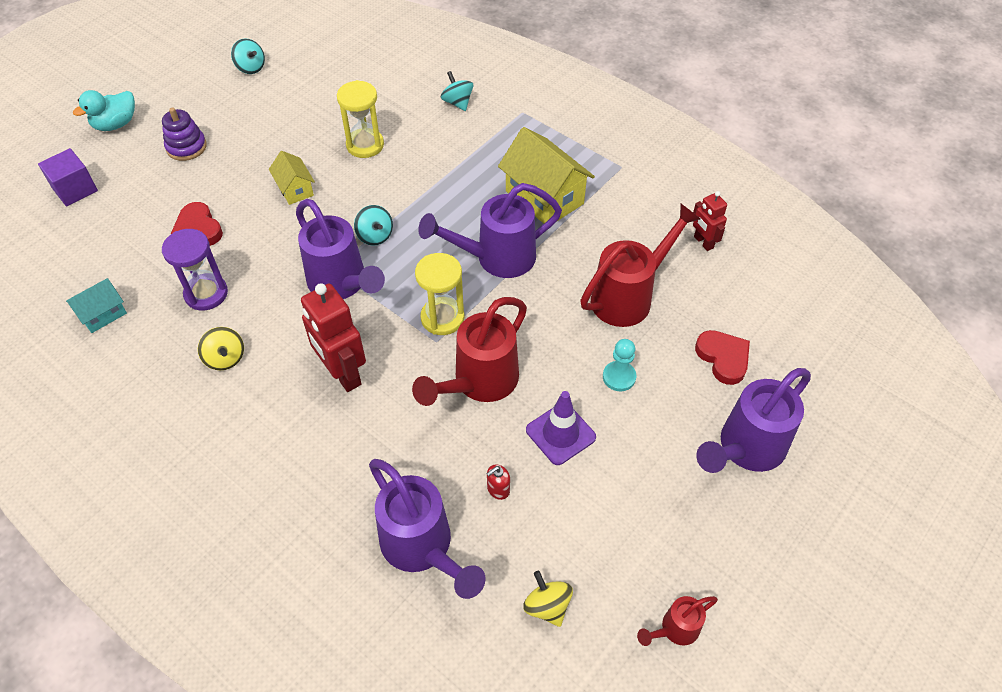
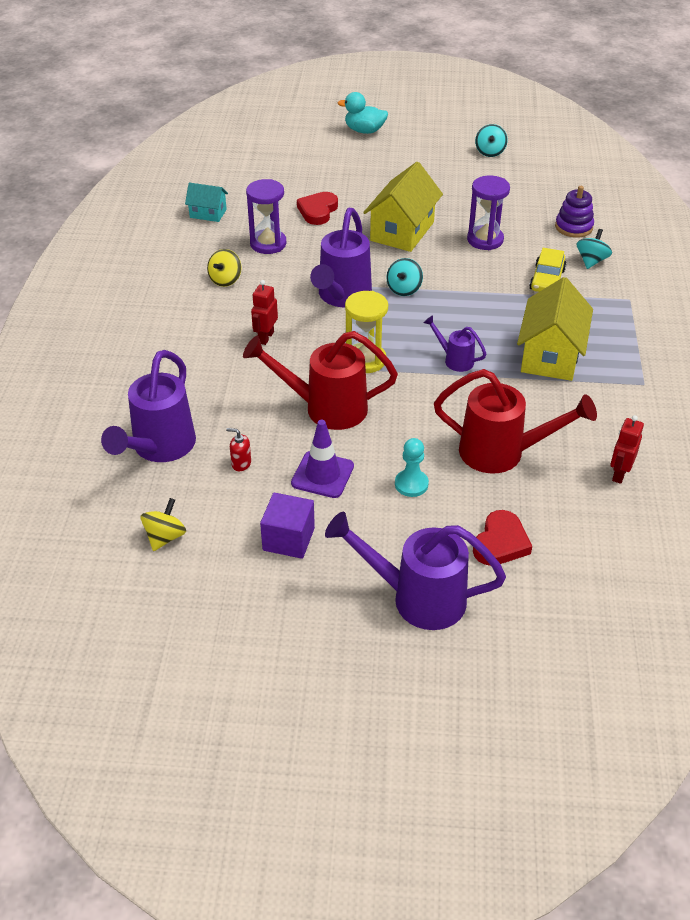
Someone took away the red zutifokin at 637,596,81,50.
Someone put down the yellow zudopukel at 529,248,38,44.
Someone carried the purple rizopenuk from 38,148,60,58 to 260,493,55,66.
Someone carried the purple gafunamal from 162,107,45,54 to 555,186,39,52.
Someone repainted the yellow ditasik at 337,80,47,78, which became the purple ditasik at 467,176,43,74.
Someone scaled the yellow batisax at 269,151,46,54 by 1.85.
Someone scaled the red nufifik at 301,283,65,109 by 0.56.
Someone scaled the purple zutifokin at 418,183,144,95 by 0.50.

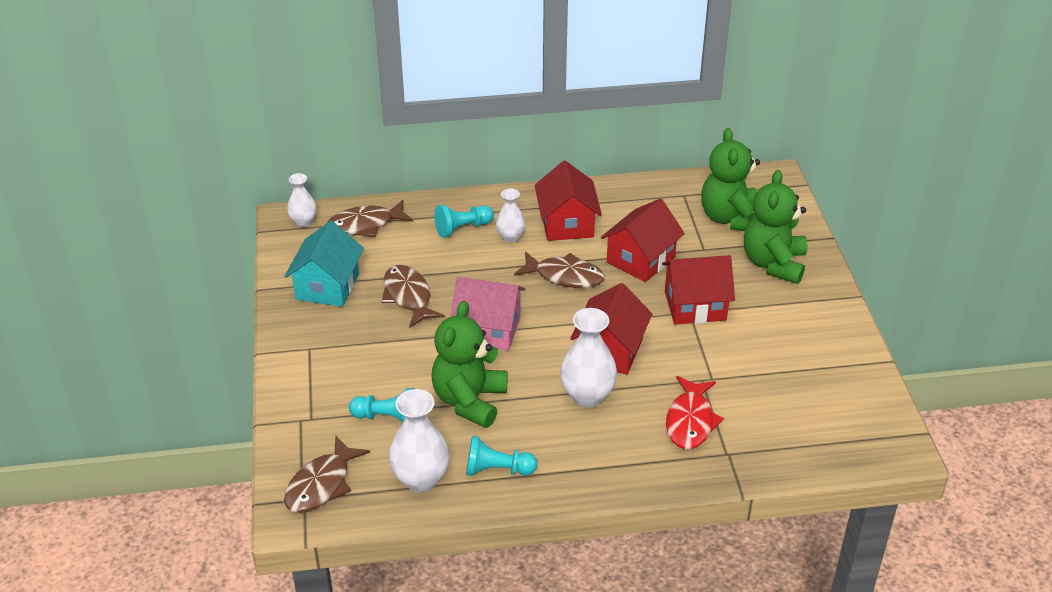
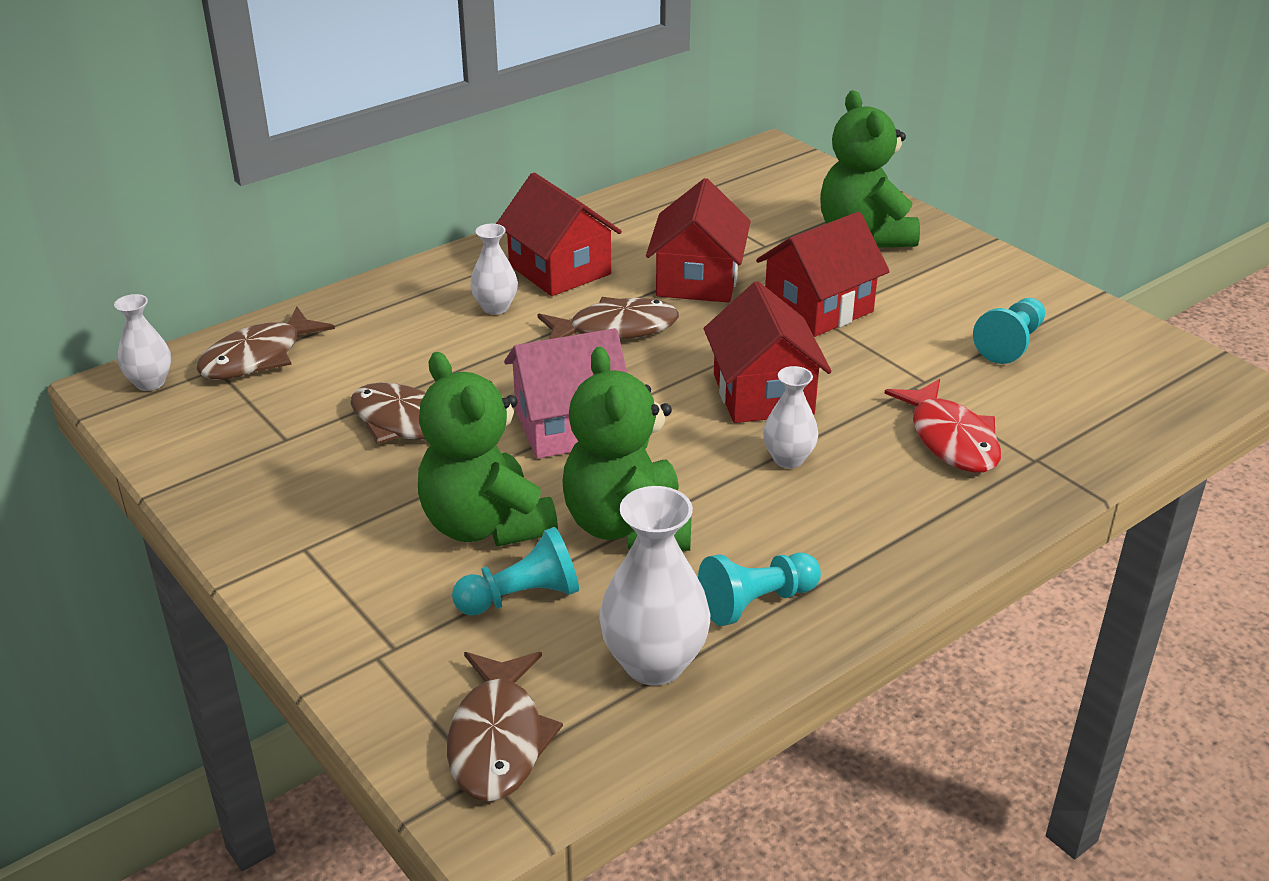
Someone took away the turquoise batisax at 284,221,80,86.
Someone carried the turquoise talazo from 434,205,60,33 to 973,298,72,66.
Someone carried the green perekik from 701,128,59,103 to 418,352,140,194.
Someone scaled the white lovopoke at 560,308,57,100 by 0.60.

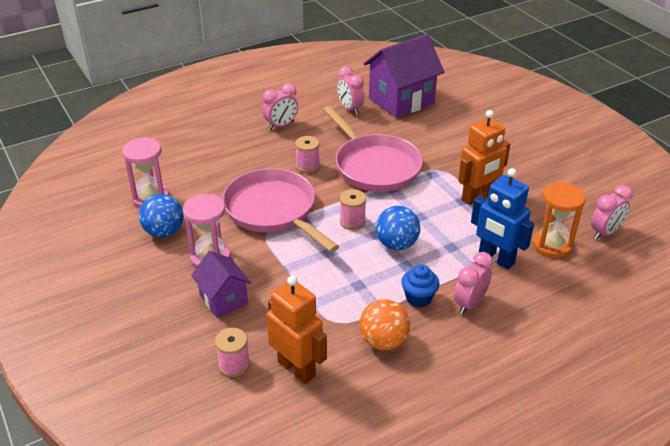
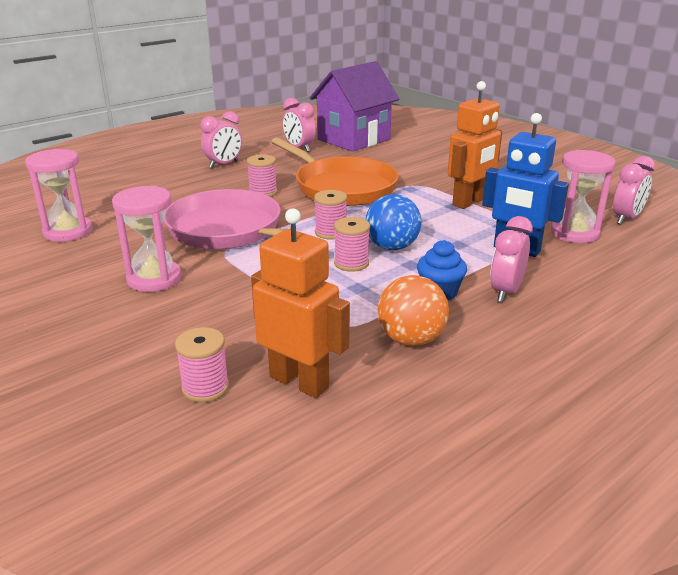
Someone took away the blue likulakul at 139,194,45,43.
Someone took away the purple batisax at 191,251,60,67.
Someone put down the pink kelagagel at 334,217,36,55.
Someone repainted the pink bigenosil at 323,106,100,86, which became the orange bigenosil at 271,137,128,69.
Someone repainted the orange ditasik at 533,182,53,76, which became the pink ditasik at 551,150,65,93.

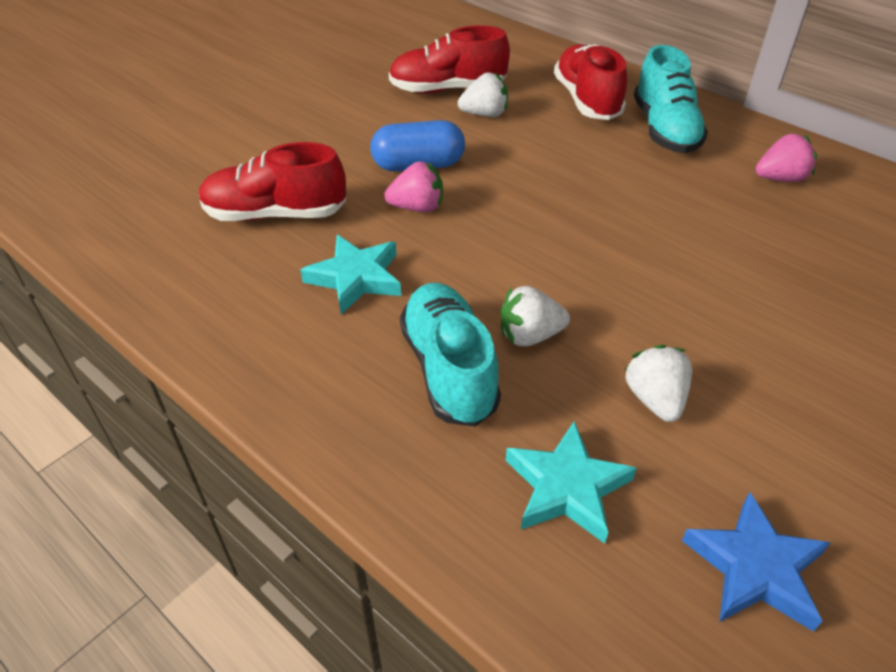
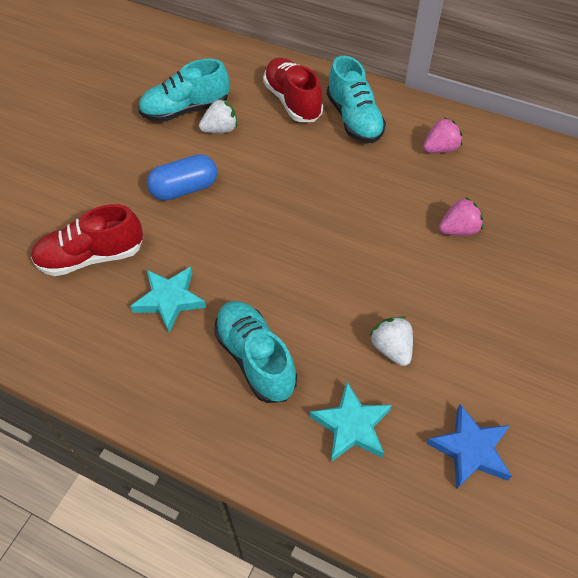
Someone took away the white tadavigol at 501,286,69,60.
Someone carried the pink tadavigol from 384,162,59,50 to 439,197,44,39.
Someone repainted the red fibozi at 389,25,121,69, which became the turquoise fibozi at 138,59,91,63.

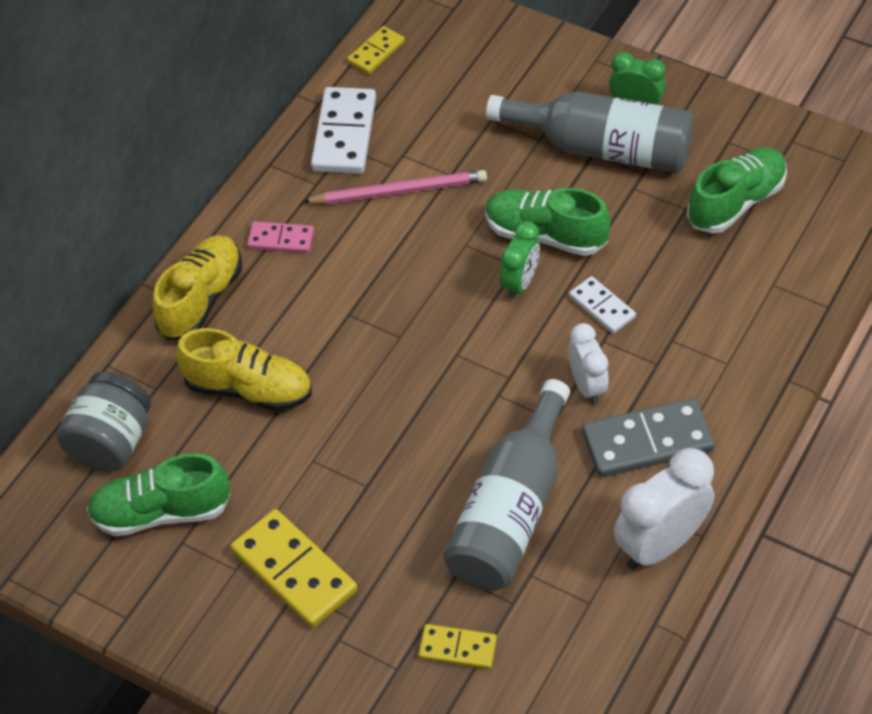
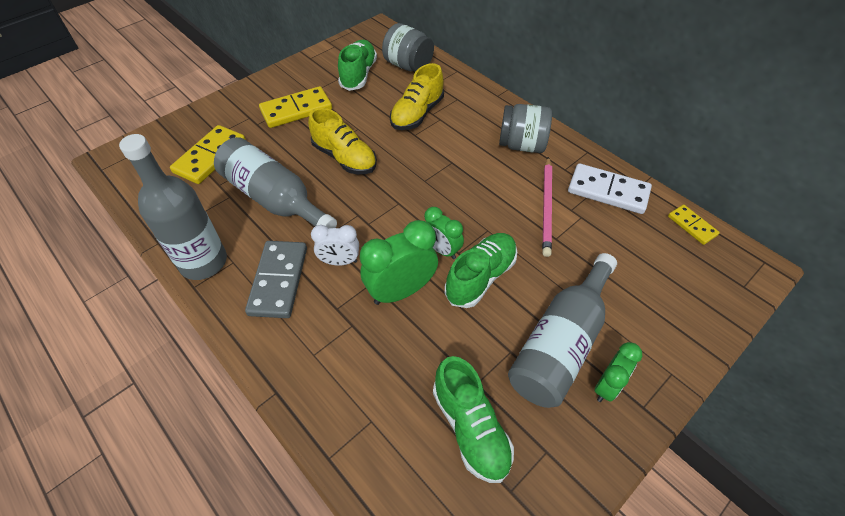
Someone carried the yellow fibozi from 152,235,90,105 to 308,108,69,66.
Someone swapped the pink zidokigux at 247,221,67,32 for the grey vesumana at 499,104,53,49.
Someone swapped the white zidokigux at 569,276,67,58 for the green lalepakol at 360,220,78,85.
Someone swapped the white lalepakol at 614,448,101,122 for the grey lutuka at 119,134,108,146.
Someone scaled the yellow zidokigux at 419,624,78,46 by 1.76.

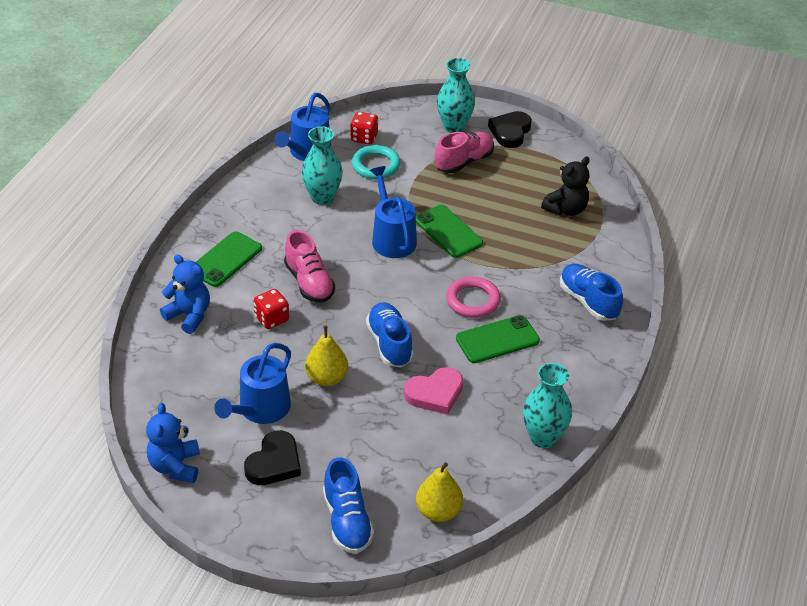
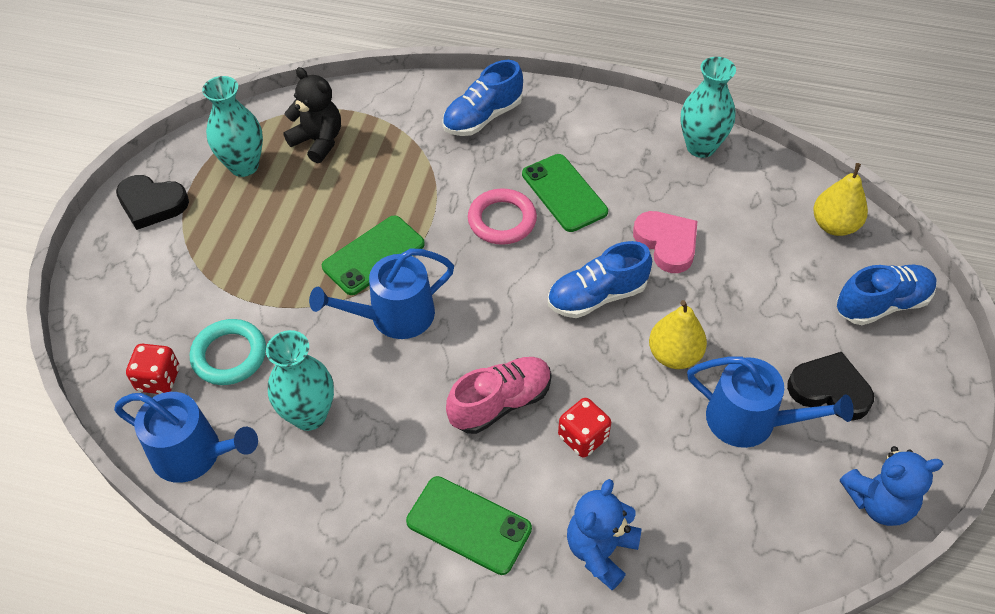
Someone took away the pink fibozi at 435,132,59,41.
Someone carried the turquoise lovopoke from 437,58,38,75 to 202,76,61,101.

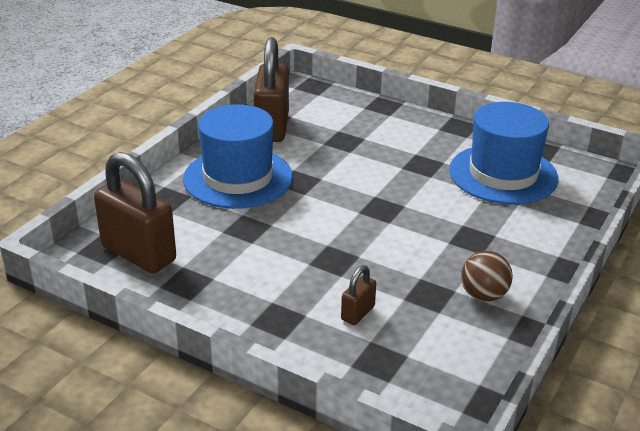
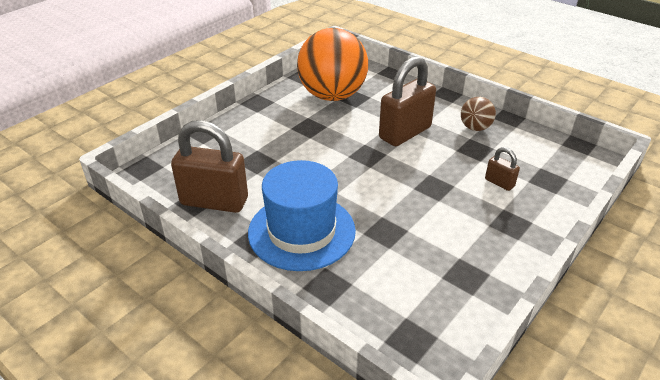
Someone carried the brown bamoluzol from 94,152,82,121 to 379,56,57,90.
Someone swapped the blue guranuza at 449,102,110,103 for the orange likulakul at 297,28,71,73.

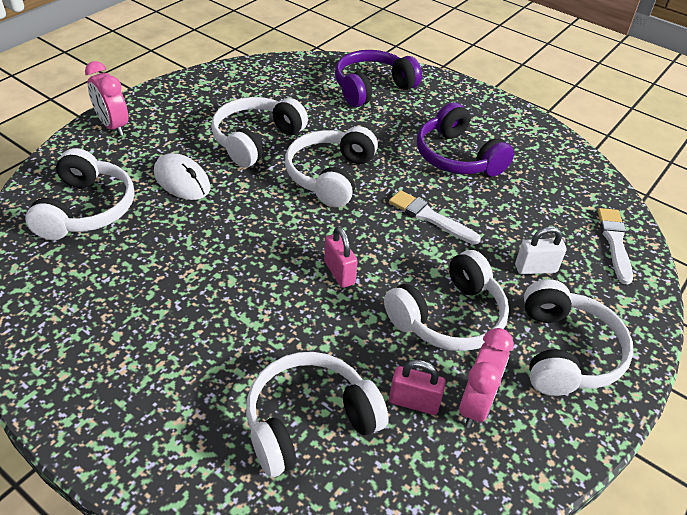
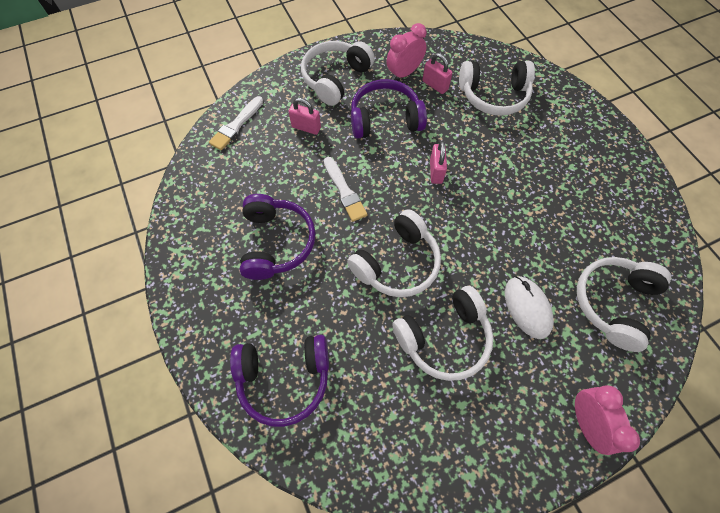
Someone repainted the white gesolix at 384,250,125,101, which became the purple gesolix at 351,79,76,60.
Someone repainted the white bamoluzol at 515,226,52,48, which became the pink bamoluzol at 288,98,33,37.

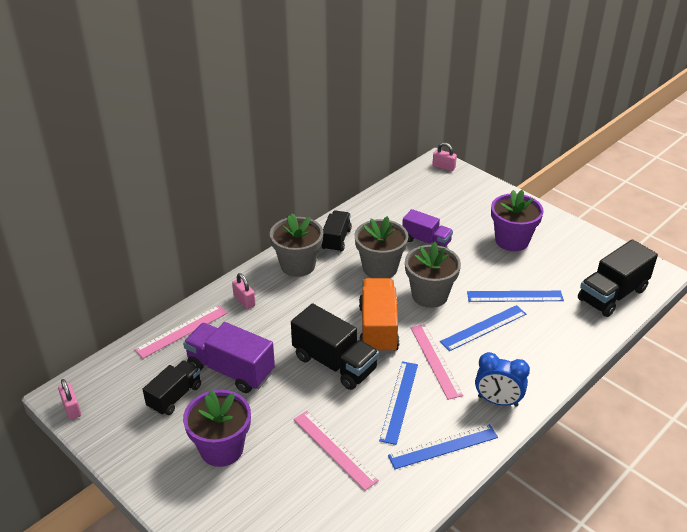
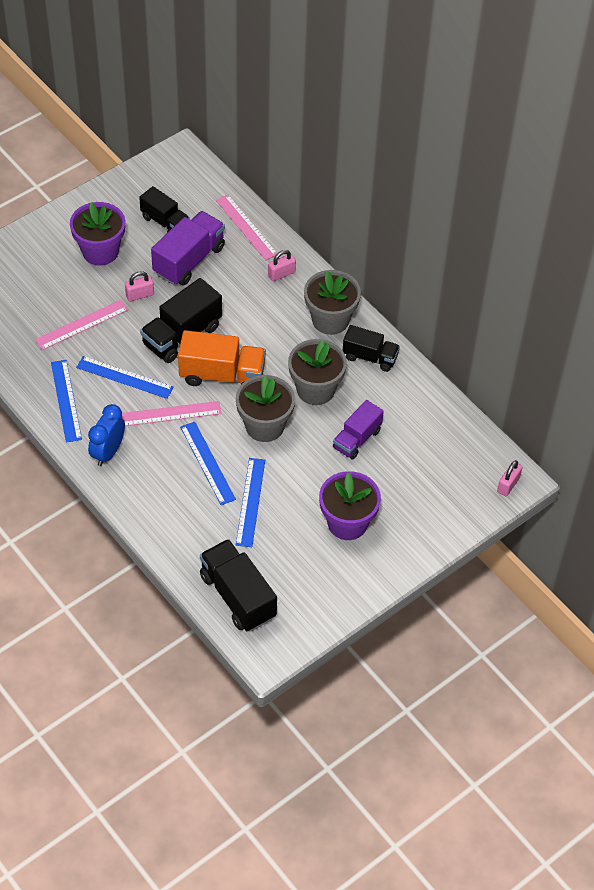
Someone carried the pink bamoluzol from 58,379,23,41 to 125,271,29,30.

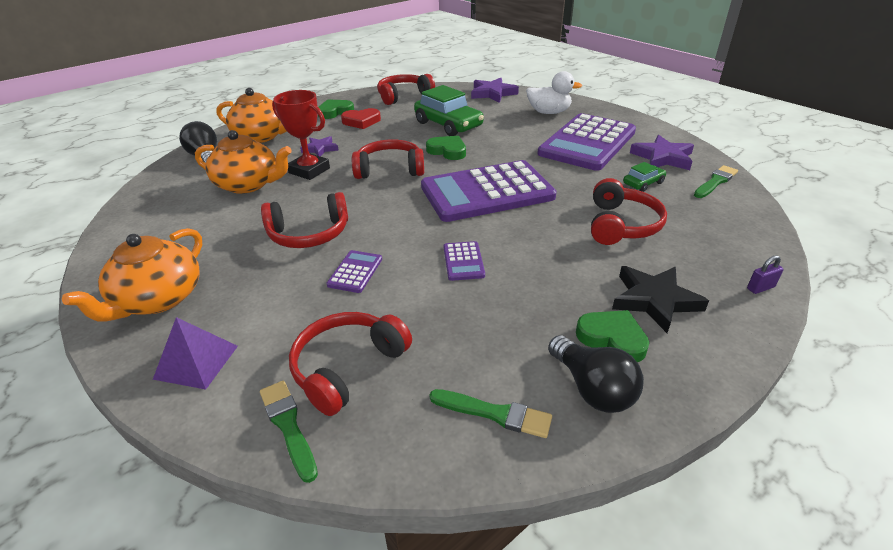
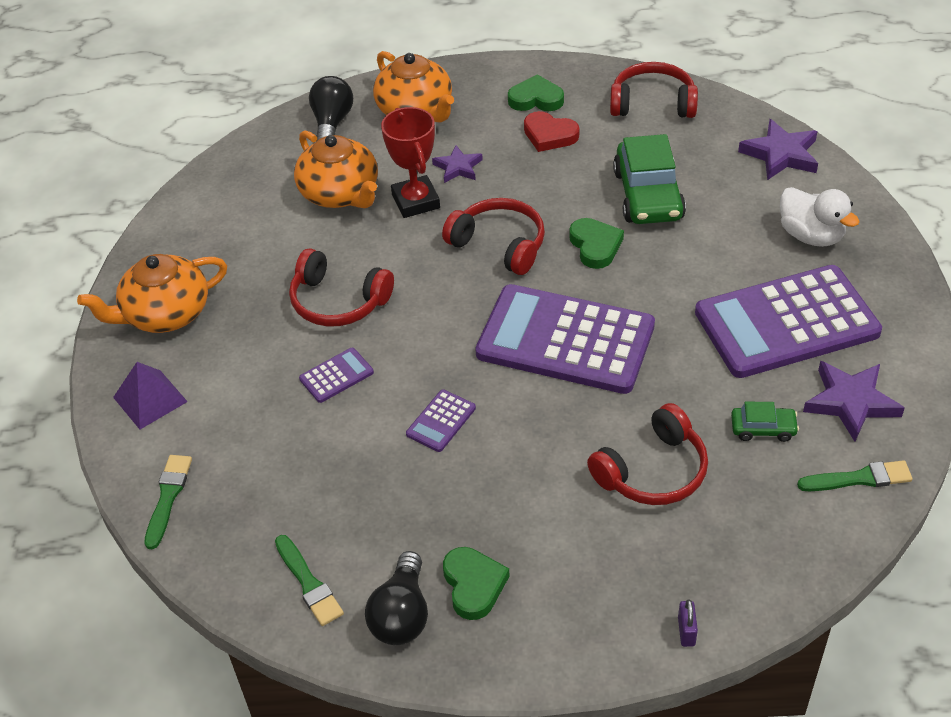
Someone took away the red gesolix at 289,312,123,104.
Someone took away the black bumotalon at 612,266,97,67.
Someone rotated the purple bamoluzol at 747,255,37,39 by 75 degrees clockwise.

